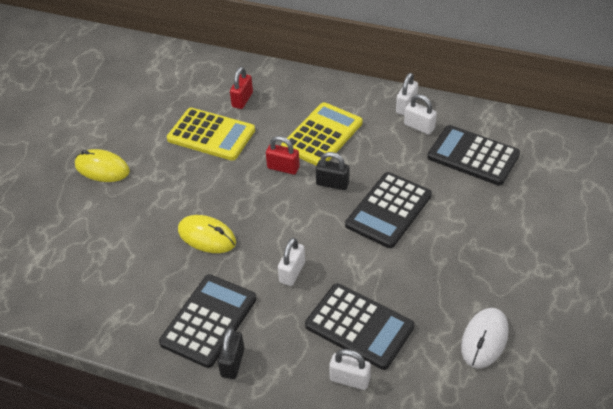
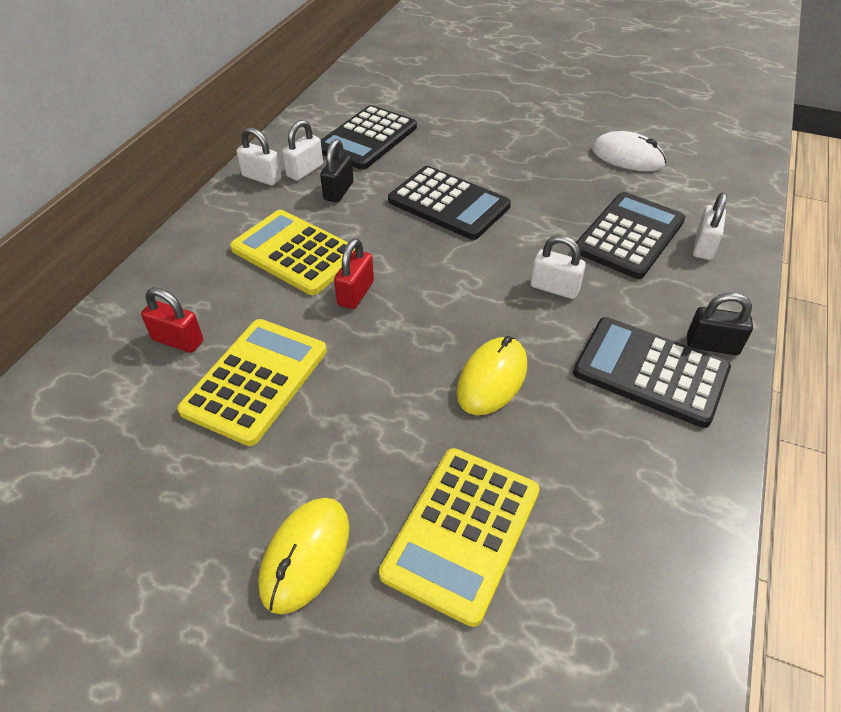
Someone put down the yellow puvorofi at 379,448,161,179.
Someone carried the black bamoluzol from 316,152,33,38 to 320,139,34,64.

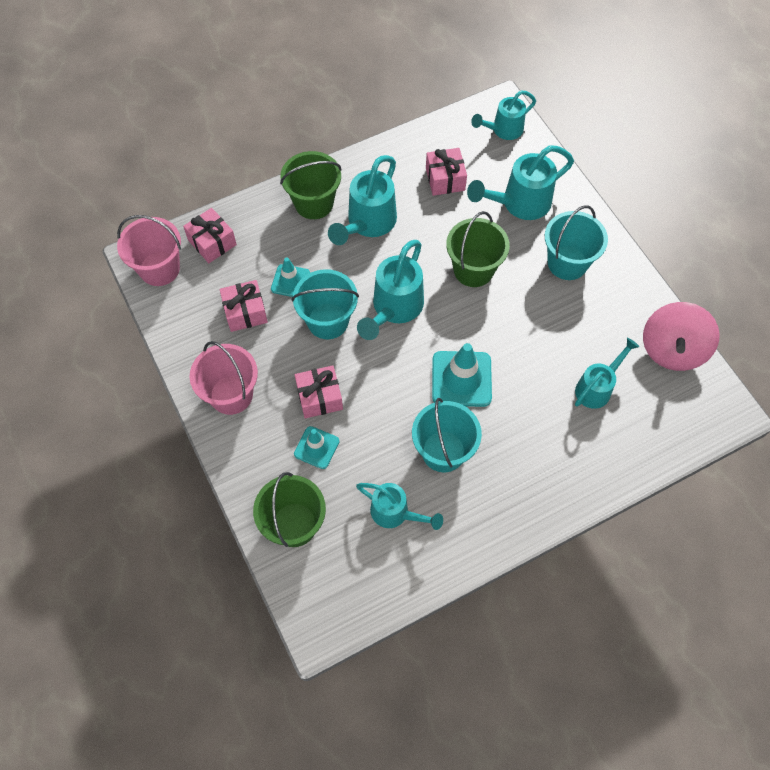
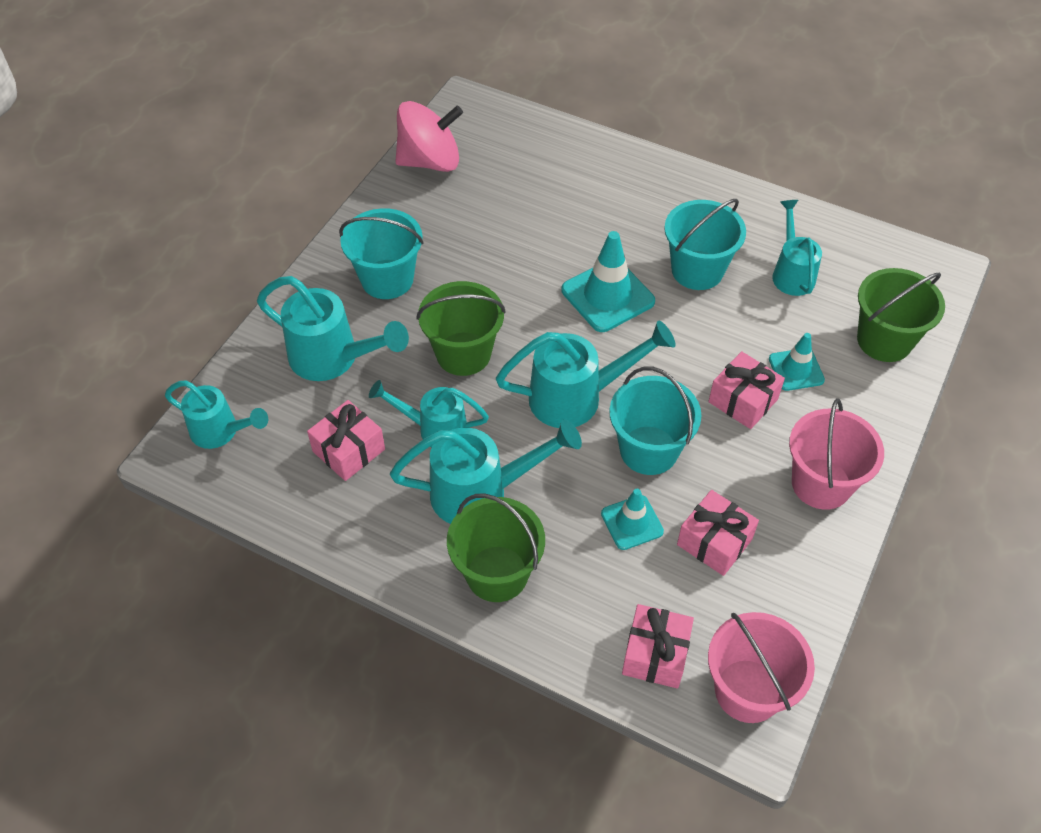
Someone carried the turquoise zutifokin from 575,338,65,71 to 369,380,120,68.

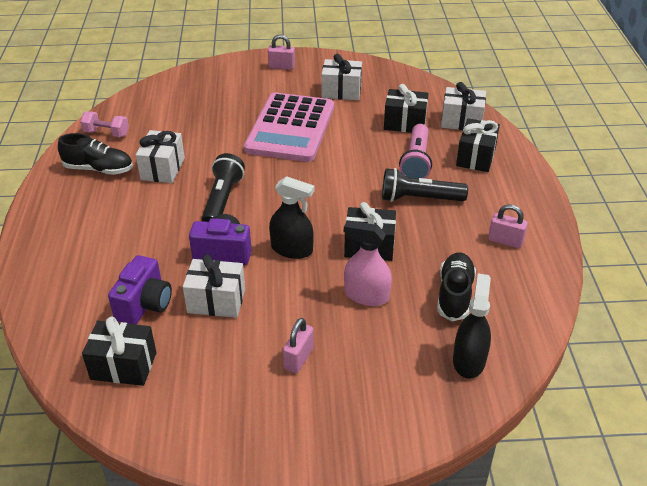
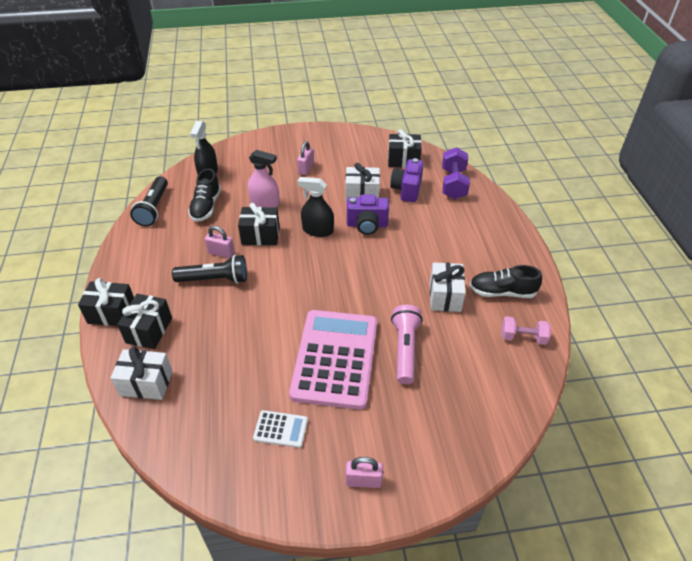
Someone put down the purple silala at 442,147,28,53.
Someone carried the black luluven from 202,153,43,69 to 130,176,38,51.
Someone carried the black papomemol from 384,84,44,49 to 78,278,56,48.
Someone carried the pink luluven from 399,124,33,55 to 391,305,32,79.
Someone carried the pink bamoluzol from 488,204,40,44 to 205,226,30,32.
Someone swapped the white papomemol at 322,54,40,46 for the white puvorofi at 253,410,55,38.

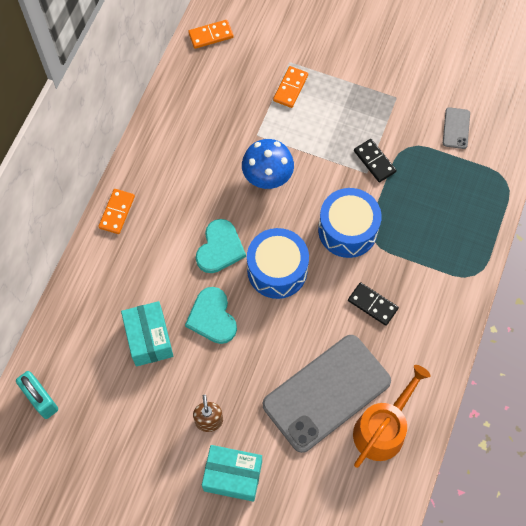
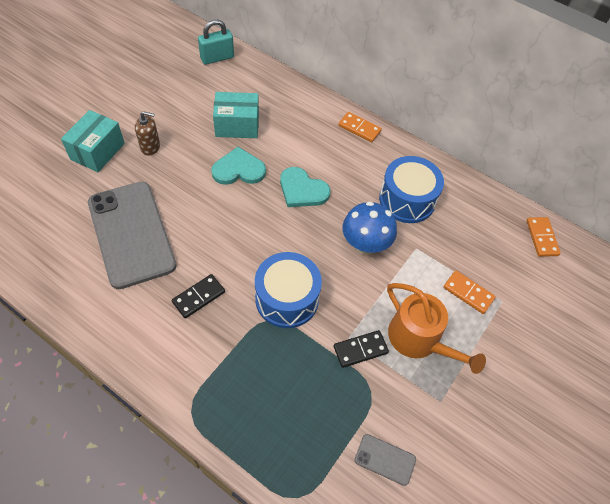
Someone carried the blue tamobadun from 247,228,62,71 to 379,156,65,67.
Someone carried the orange zutifokin from 353,365,78,103 to 387,283,99,91.

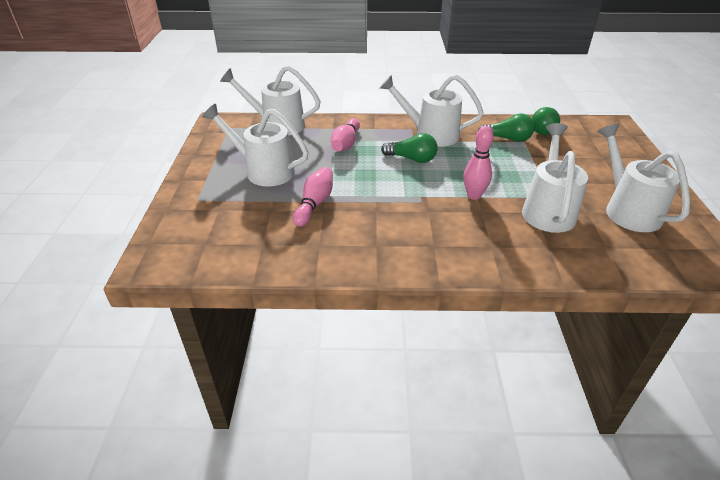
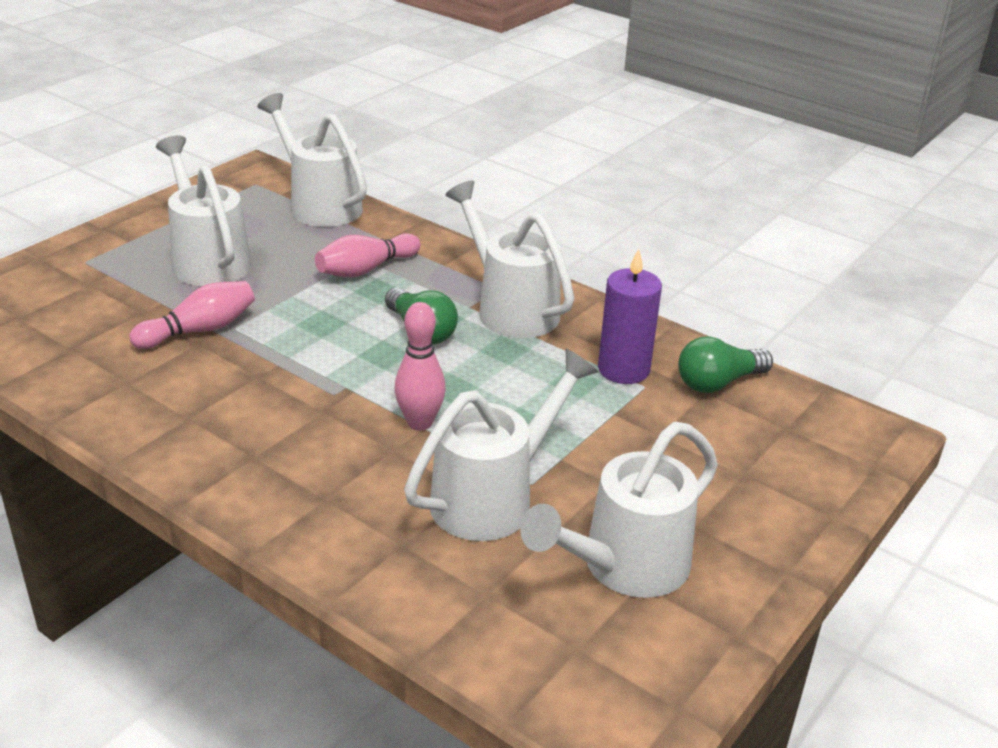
Someone swapped the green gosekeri at 478,114,57,28 for the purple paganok at 598,249,64,135.
Someone rotated the white zutifokin at 597,124,93,108 by 150 degrees counterclockwise.

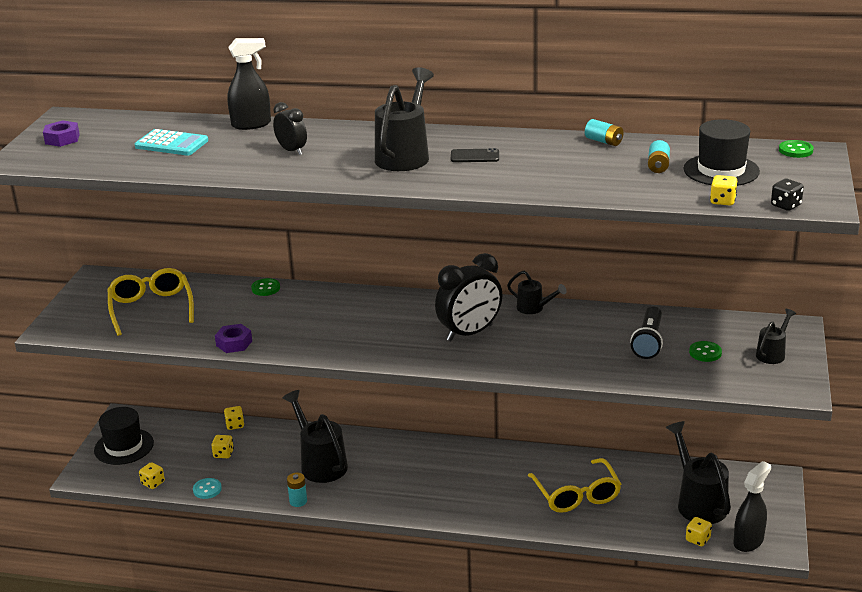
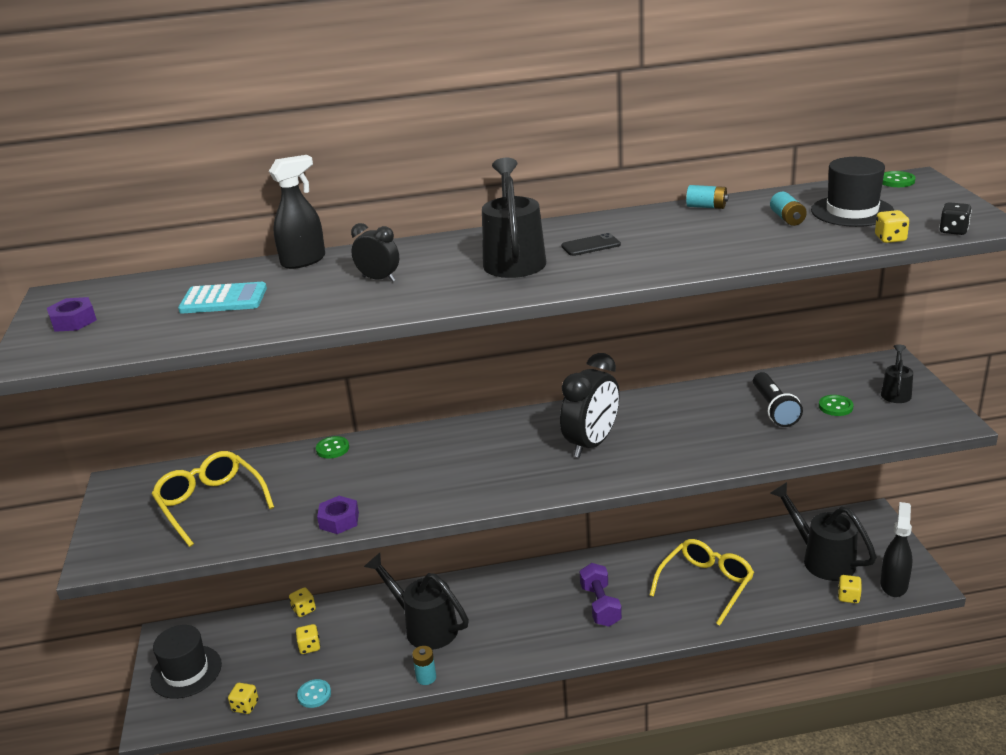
Someone took away the black zutifokin at 507,271,60,43.
Someone put down the purple silala at 580,563,42,64.
Someone rotated the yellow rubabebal at 528,458,93,55 by 105 degrees counterclockwise.

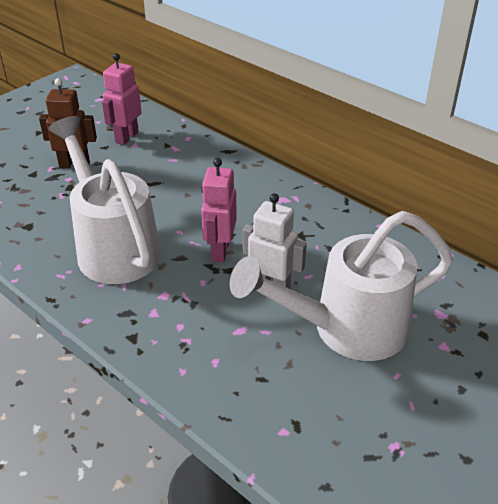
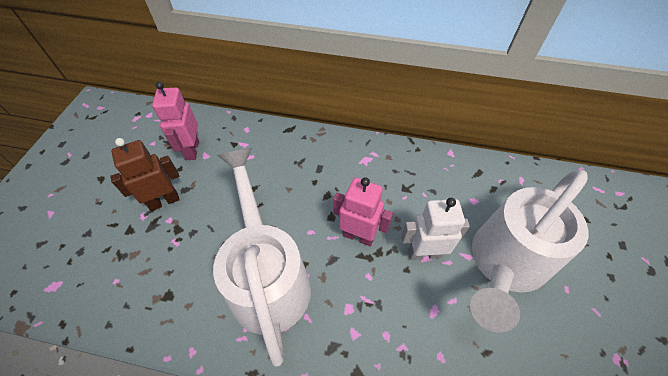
Someone rotated the white zutifokin at 48,116,113,168 by 45 degrees clockwise.
Someone rotated the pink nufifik at 201,158,36,104 by 135 degrees clockwise.

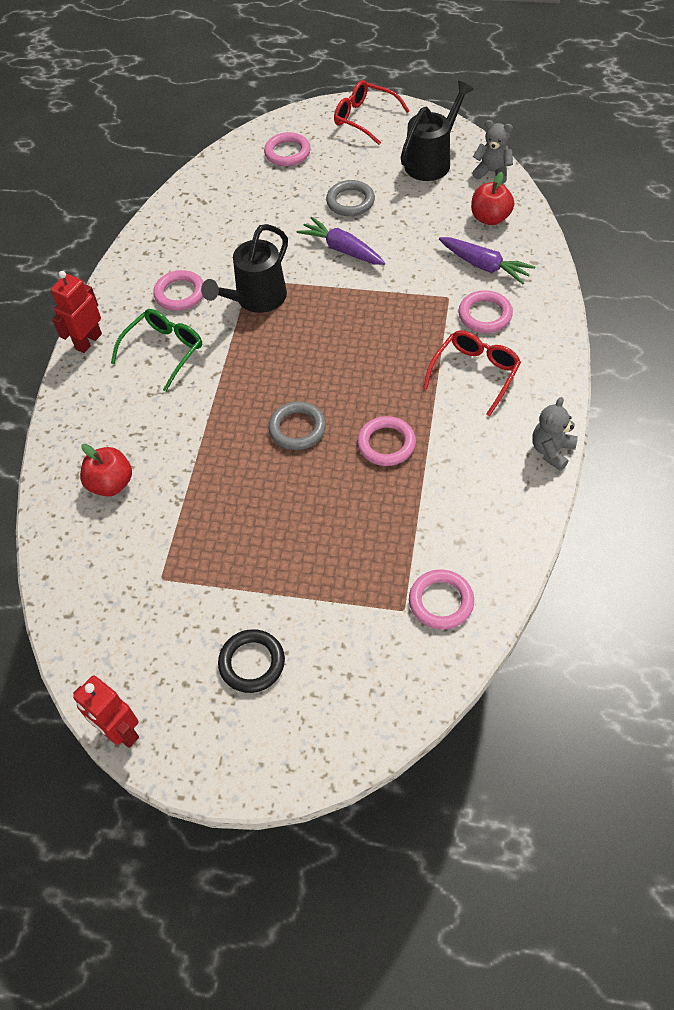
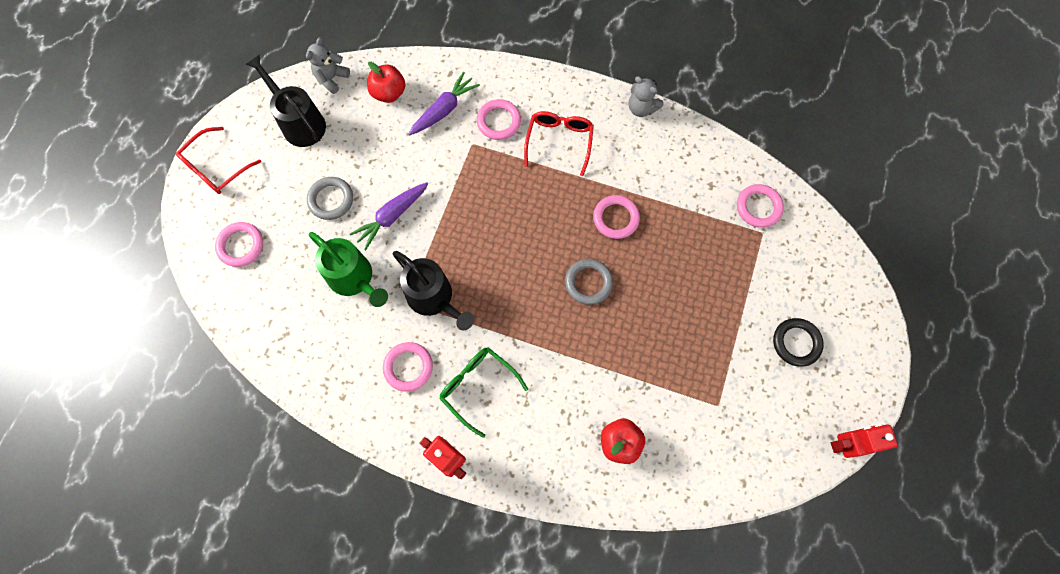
Someone put down the green zutifokin at 309,232,79,75.
Someone rotated the red nufifik at 73,675,66,73 by 150 degrees counterclockwise.
Someone rotated the red rubabebal at 423,330,98,86 by 60 degrees clockwise.

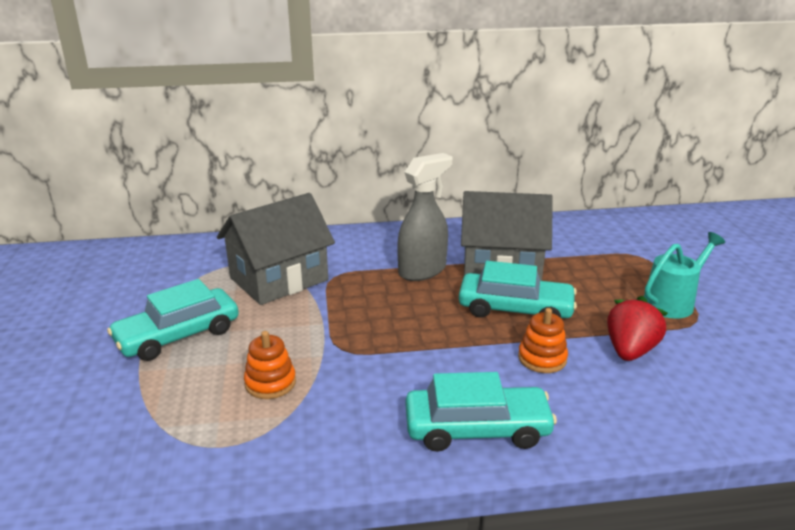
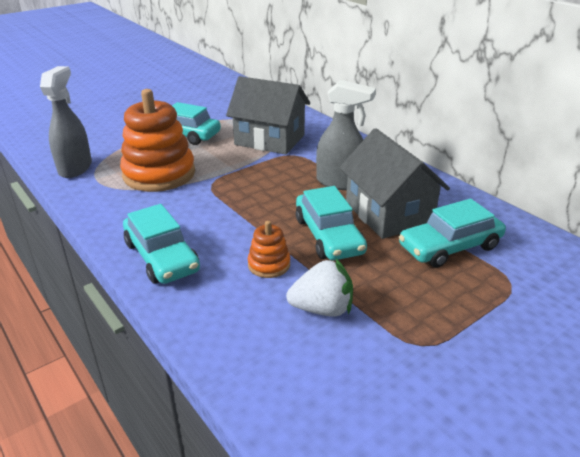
Someone took away the turquoise zutifokin at 644,232,81,87.
Someone put down the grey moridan at 40,66,52,112.
Someone put down the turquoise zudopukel at 399,198,107,70.
Someone repainted the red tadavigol at 607,296,61,65, which became the white tadavigol at 286,259,67,58.
Someone scaled the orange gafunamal at 244,331,52,68 by 2.15.

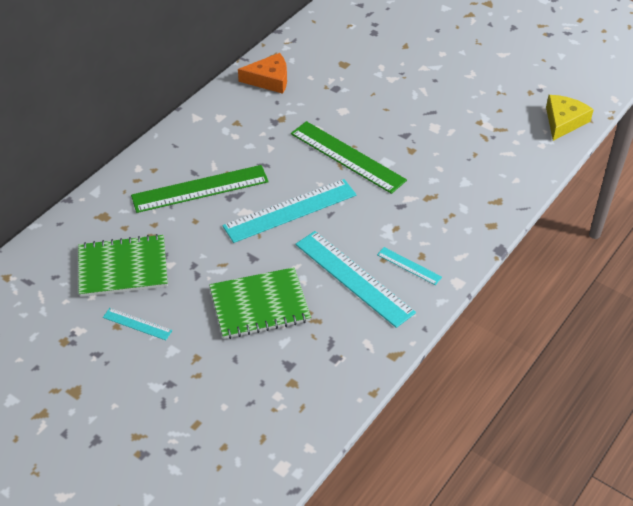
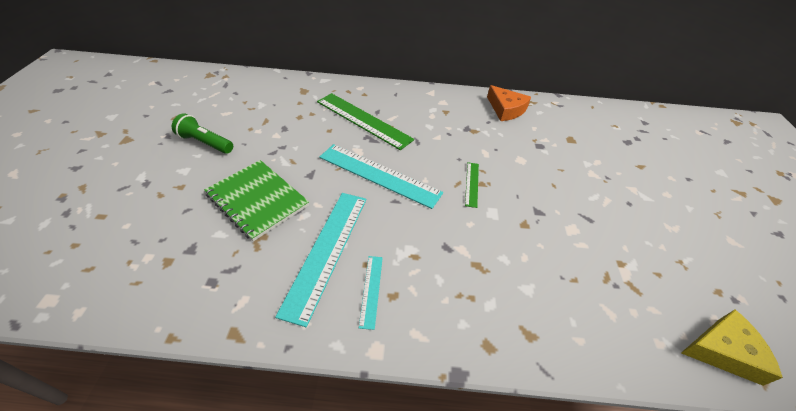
Someone took away the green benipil at 78,234,90,63.
Someone swapped the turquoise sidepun at 103,308,69,32 for the green luluven at 172,113,61,41.
Someone scaled the green sidepun at 291,121,116,73 by 0.48.

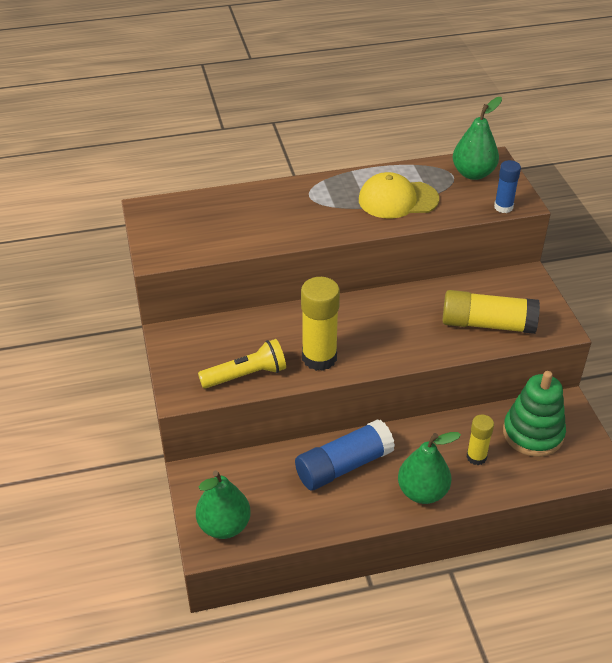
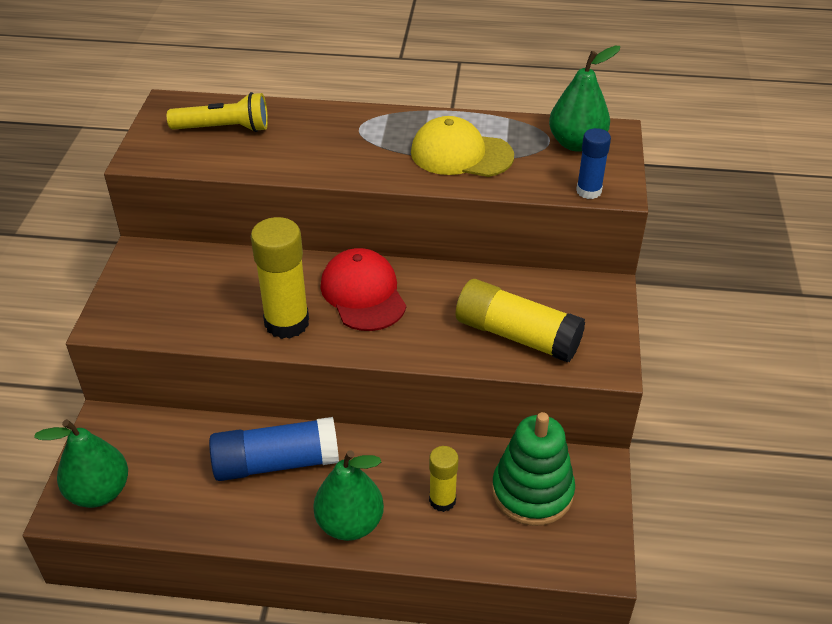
Someone put down the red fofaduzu at 321,248,85,83.
Someone carried the yellow luluven from 198,339,88,49 to 167,92,101,40.

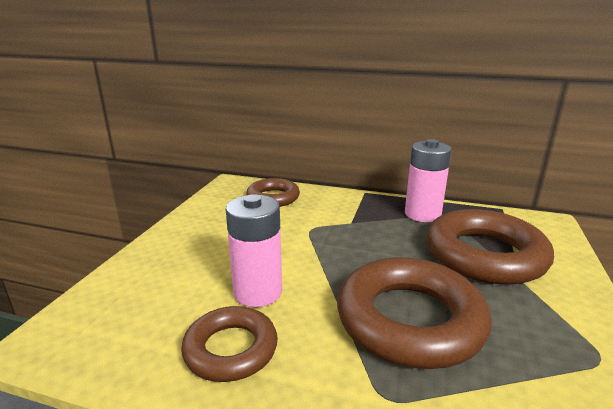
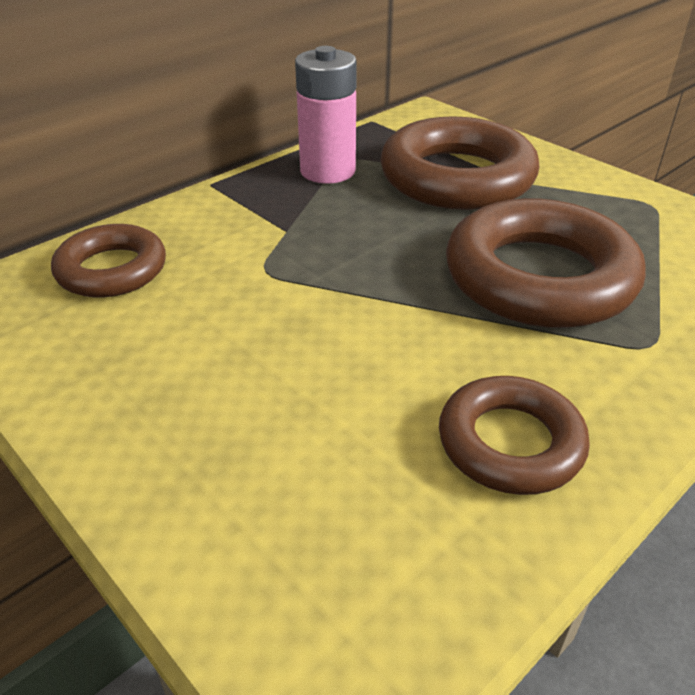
Someone took away the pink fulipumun at 226,194,56,113.

